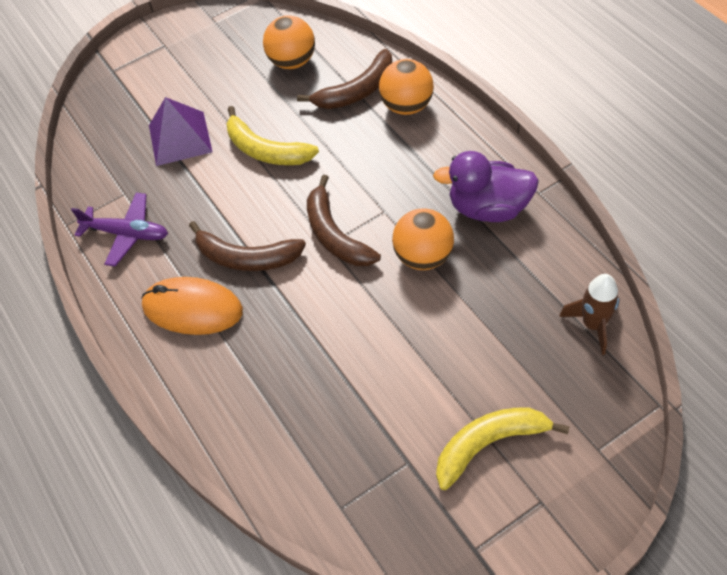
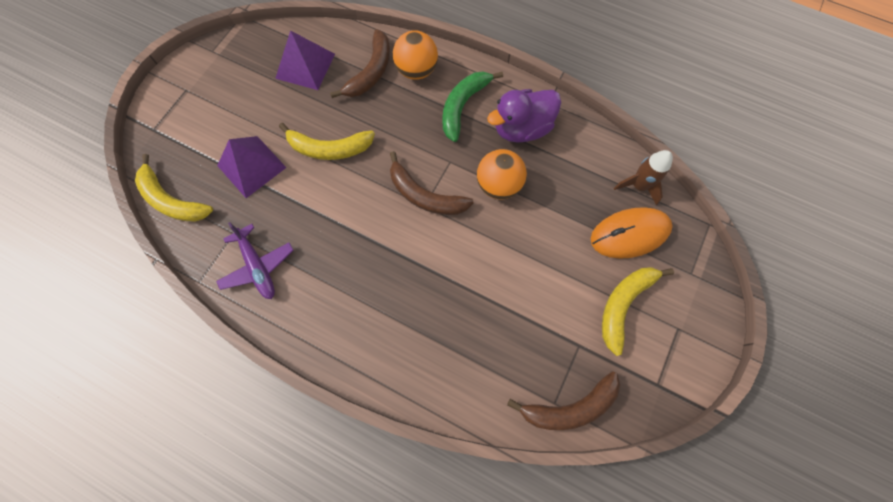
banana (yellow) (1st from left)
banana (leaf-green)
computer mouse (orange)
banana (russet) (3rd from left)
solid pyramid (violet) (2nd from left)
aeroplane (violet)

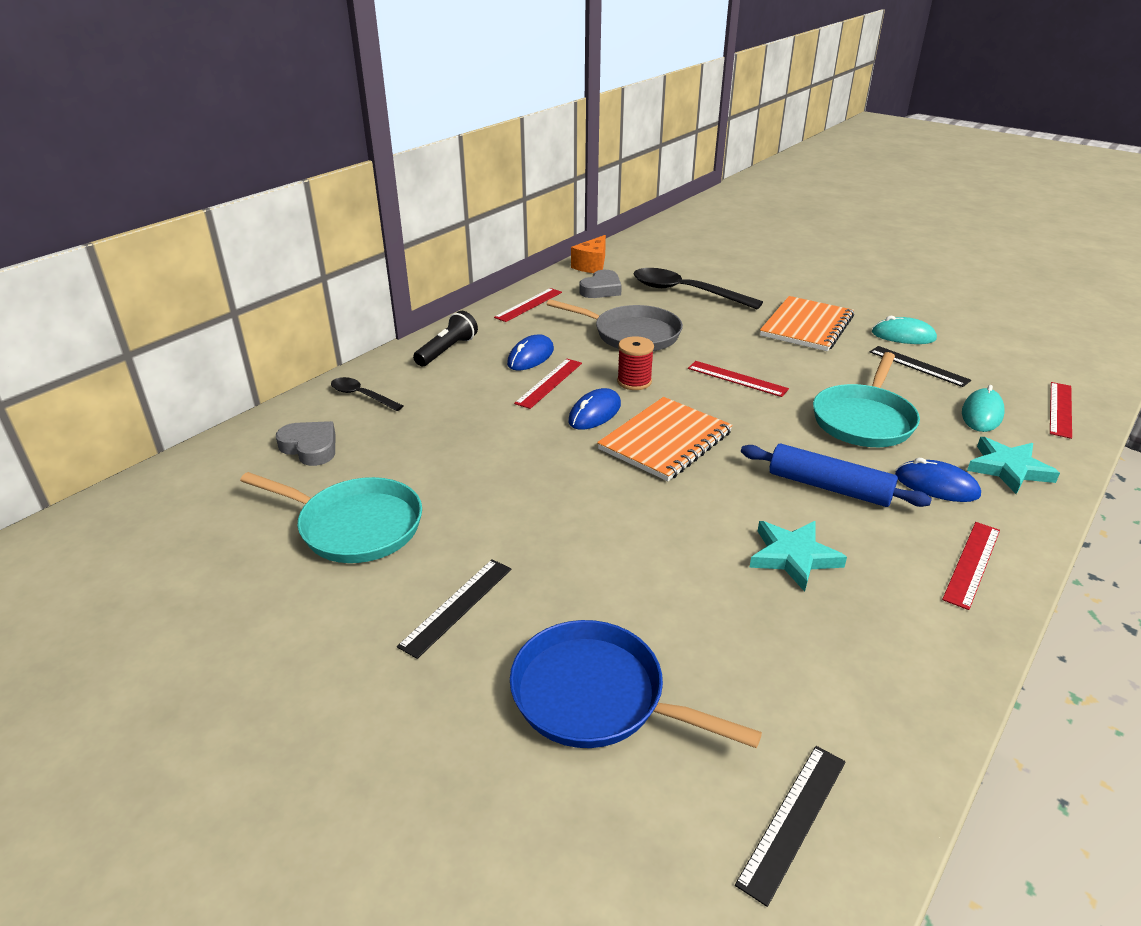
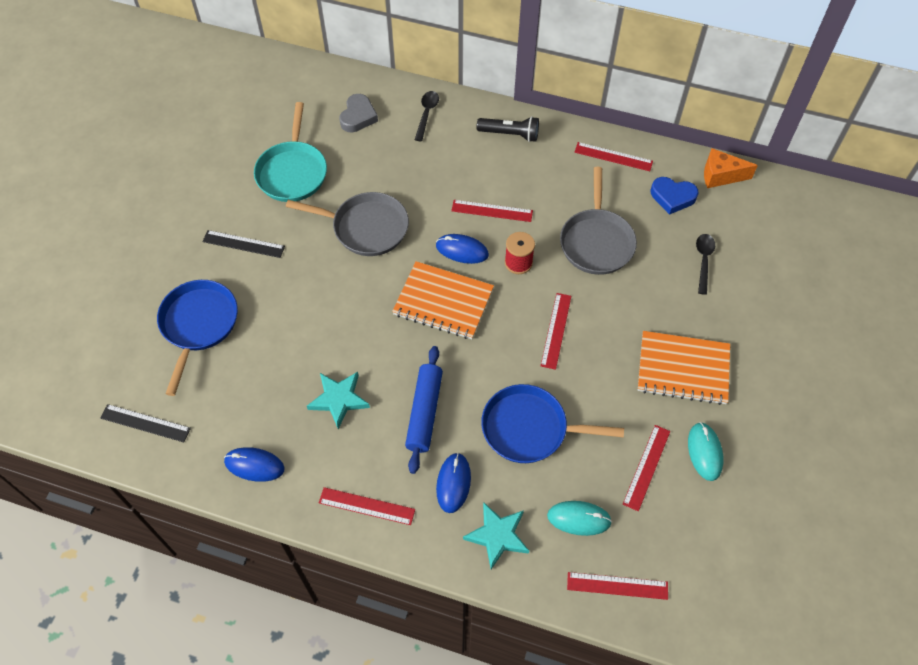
skillet (grey) (1st from left)
computer mouse (blue) (1st from left)
heart (blue)
skillet (blue) (2nd from left)
ruler (scarlet) (6th from left)
tablespoon (jet-black) (2nd from left)

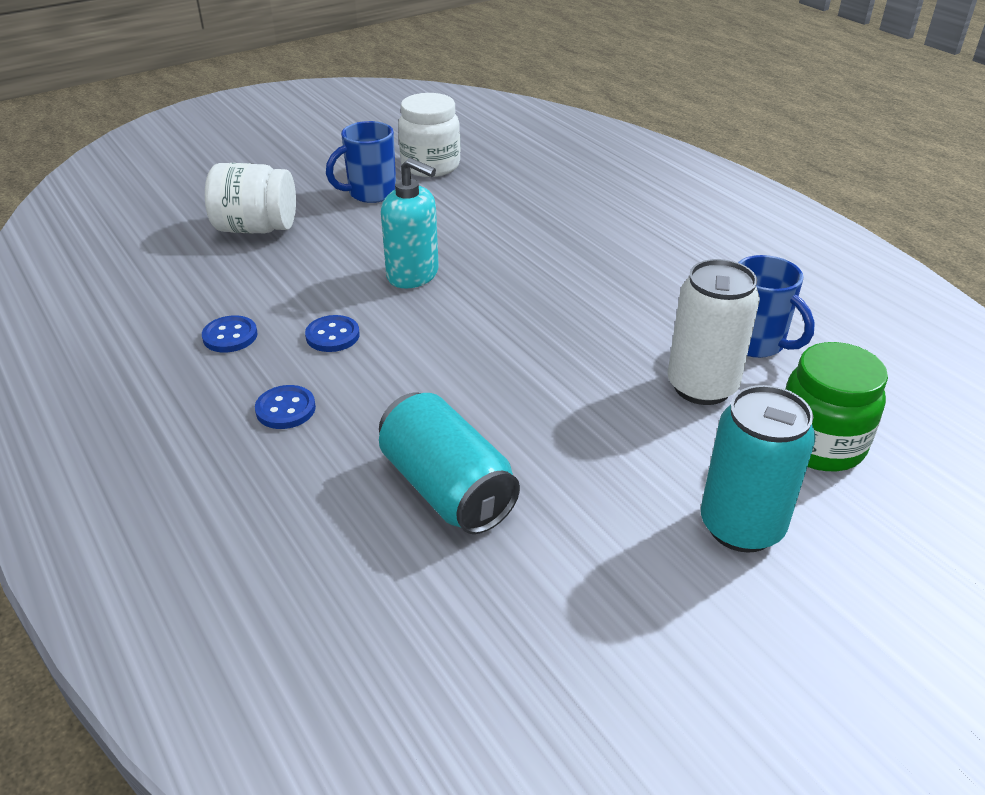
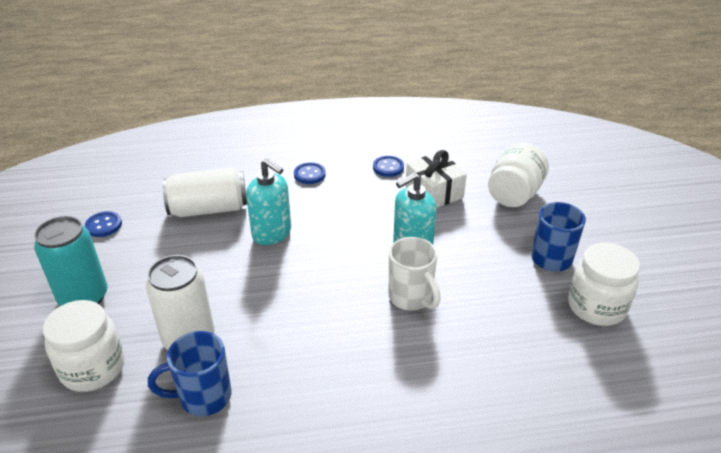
soap dispenser (turquoise) (1st from left)
coffee mug (snow-white)
gift (snow-white)
shirt button (blue) (1st from left)
soda can (snow-white) (2nd from left)
jam jar (snow-white) (1st from left)

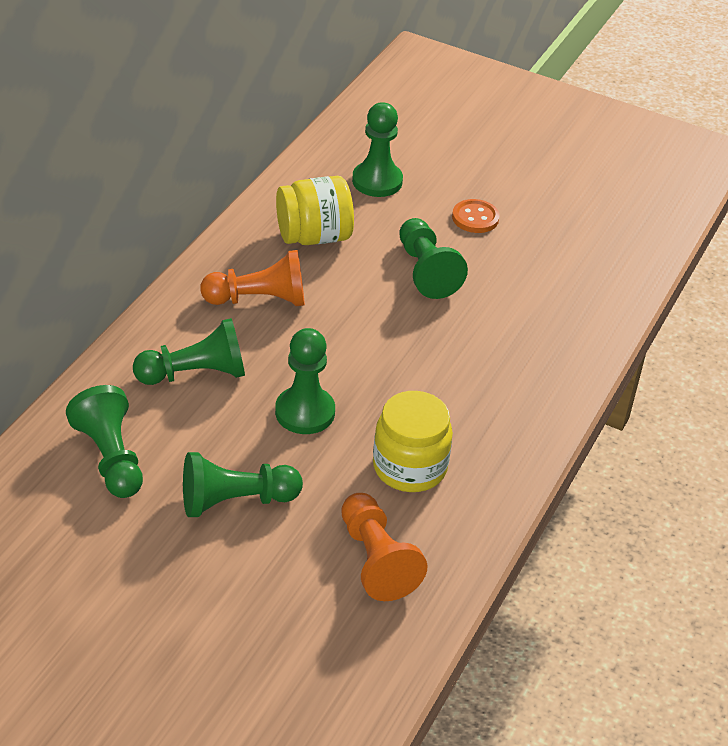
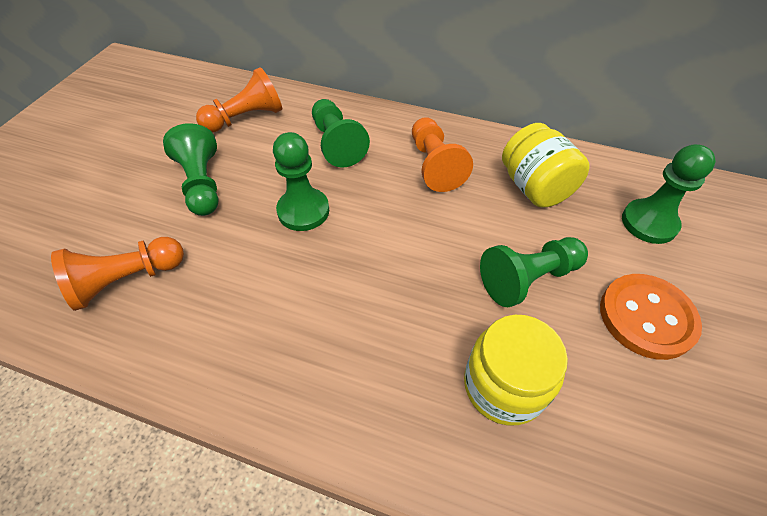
jam jar (yellow) (1st from left)
chess pawn (orange) (2nd from left)
shirt button (orange)

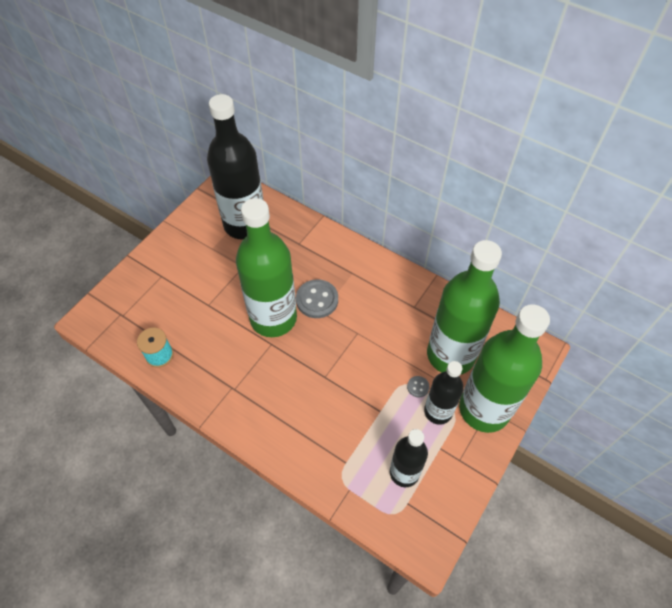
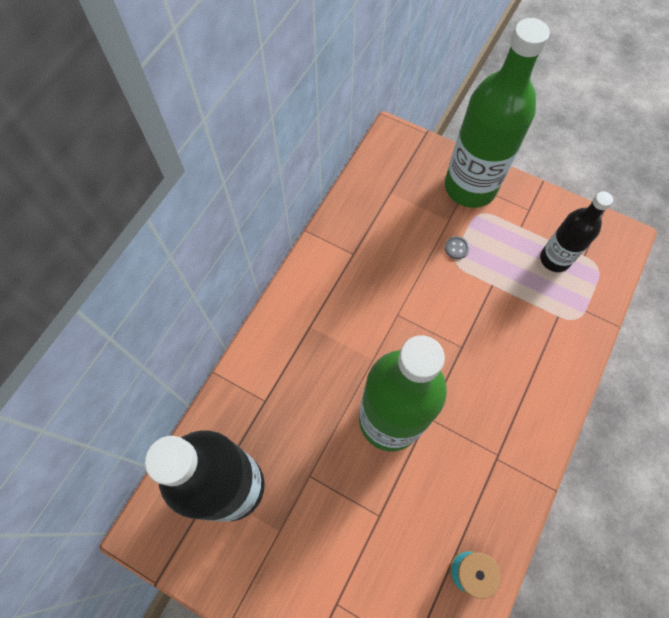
shirt button (grey) (1st from left in the first image)
flask (jet-black) (3rd from left in the first image)
flask (leaf-green) (2nd from left in the first image)

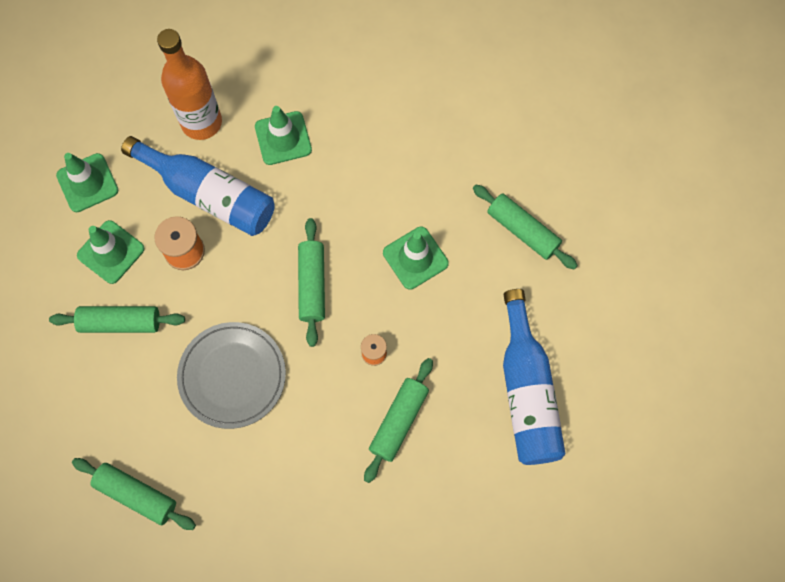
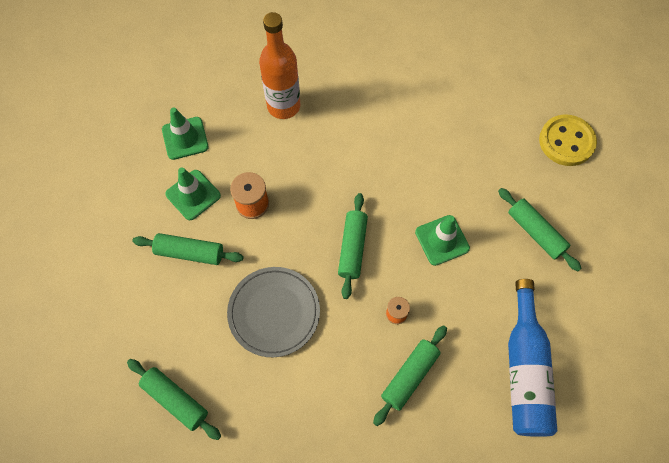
flask (blue) (1st from left in the first image)
safety cone (leaf-green) (3rd from left in the first image)
shirt button (yellow)

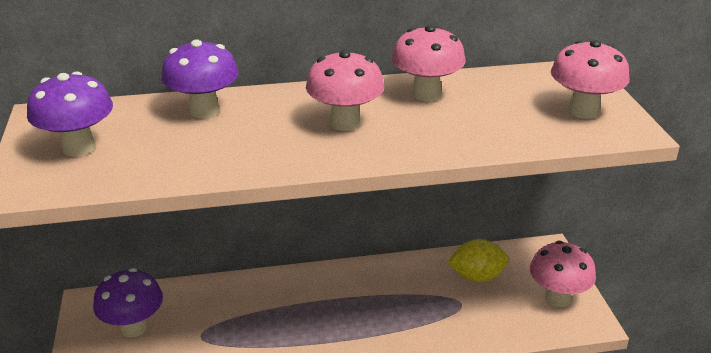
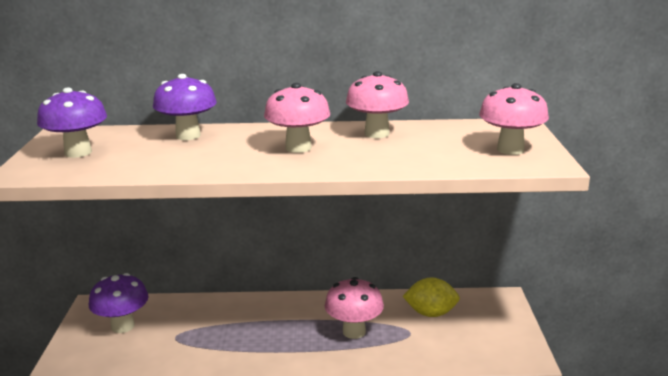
mushroom (pink) (2nd from left)

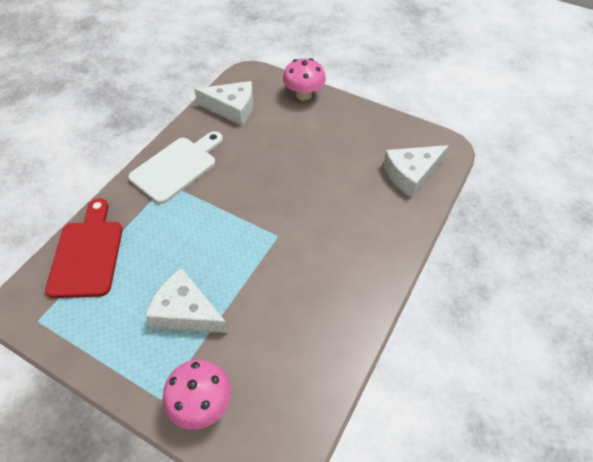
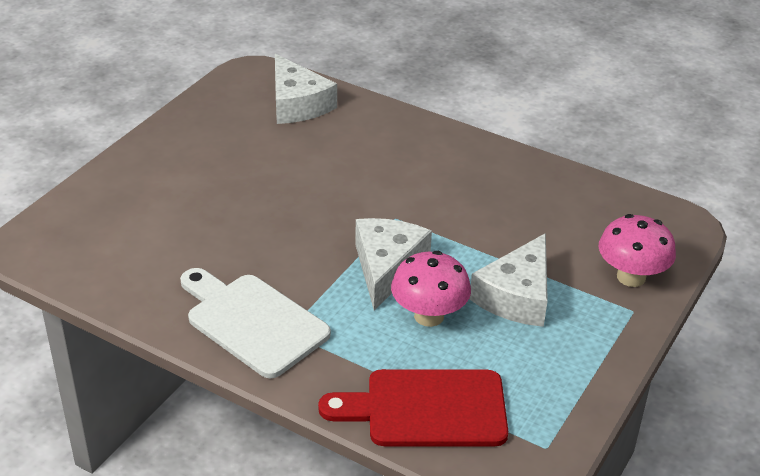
piece of cheese (snow-white) (2nd from left)
mushroom (pink) (1st from left)

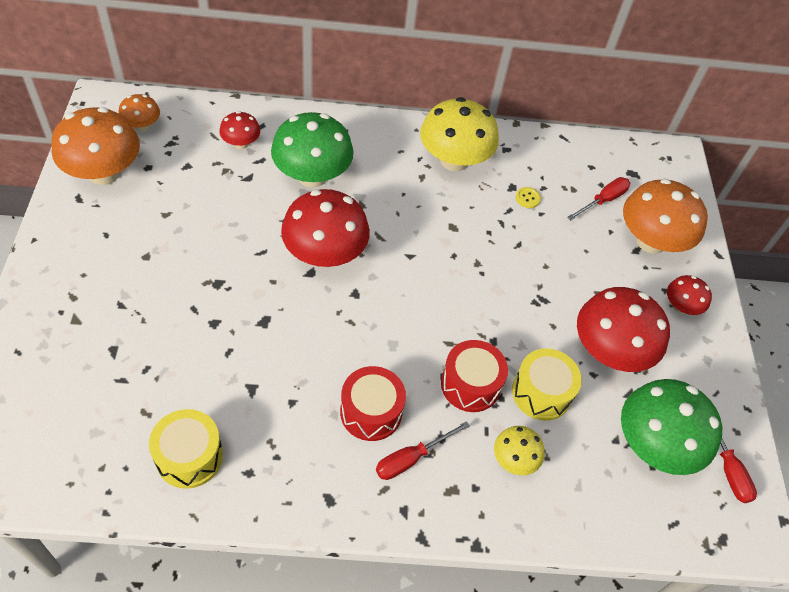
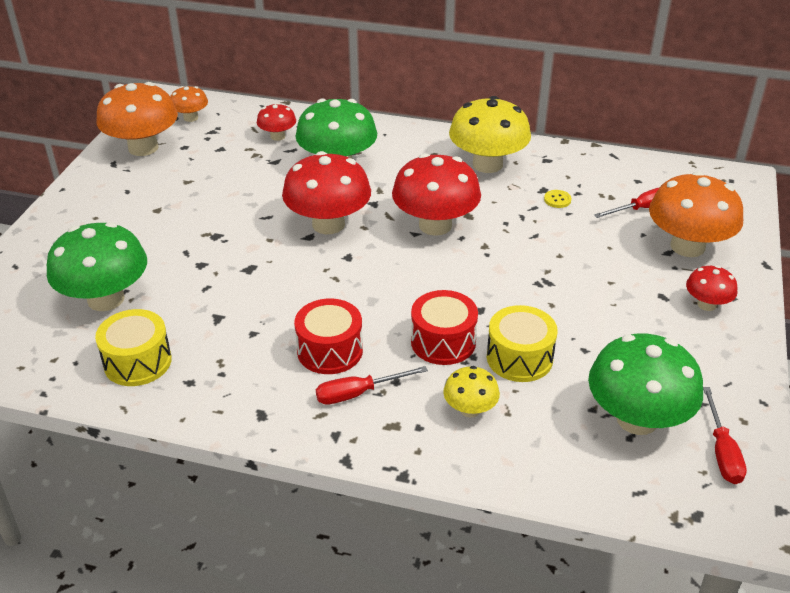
mushroom (leaf-green) (1st from left)
mushroom (scarlet) (3rd from left)

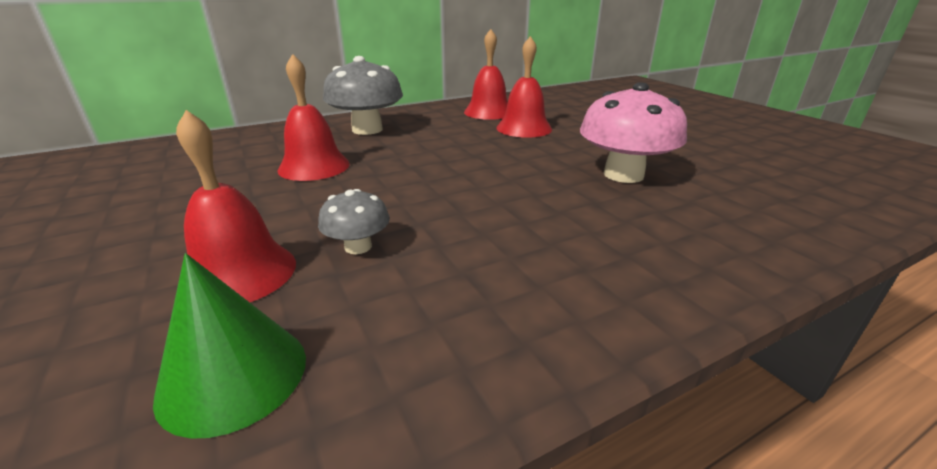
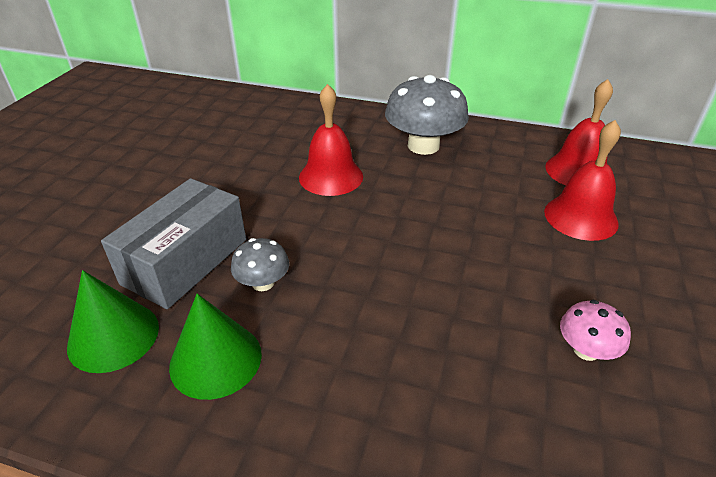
solid cone (leaf-green) (2nd from left)
package (grey)
mushroom (pink)

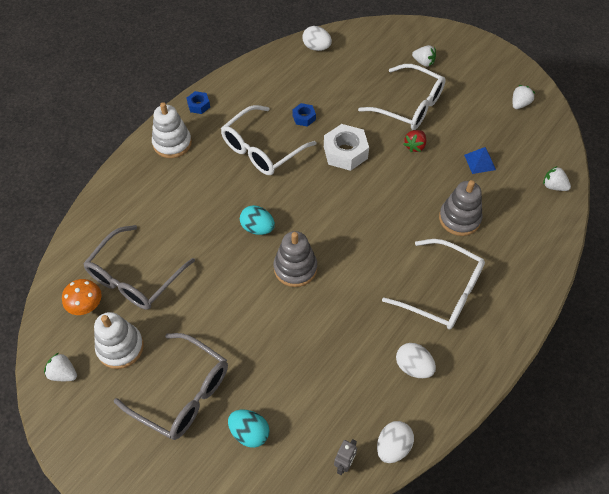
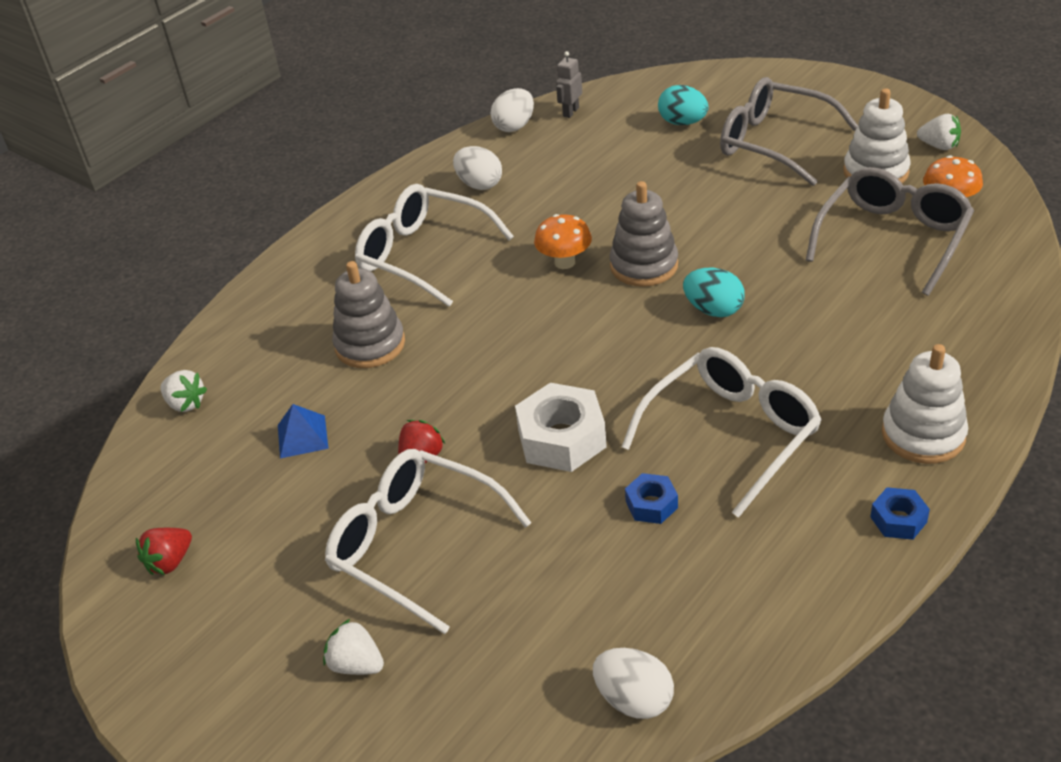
mushroom (orange) (1st from left)
strawberry (scarlet) (1st from left)

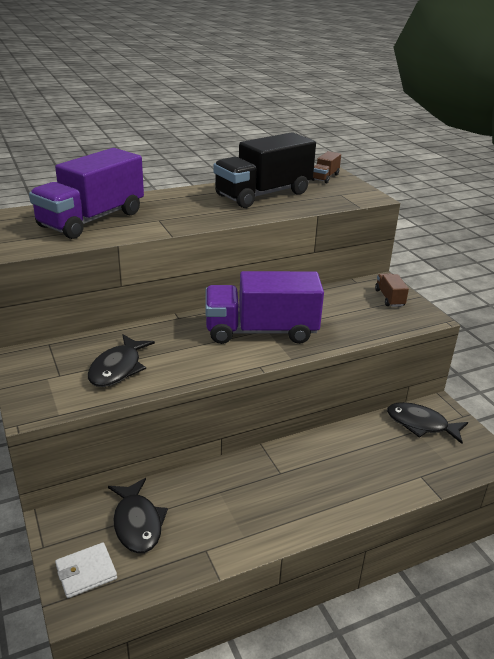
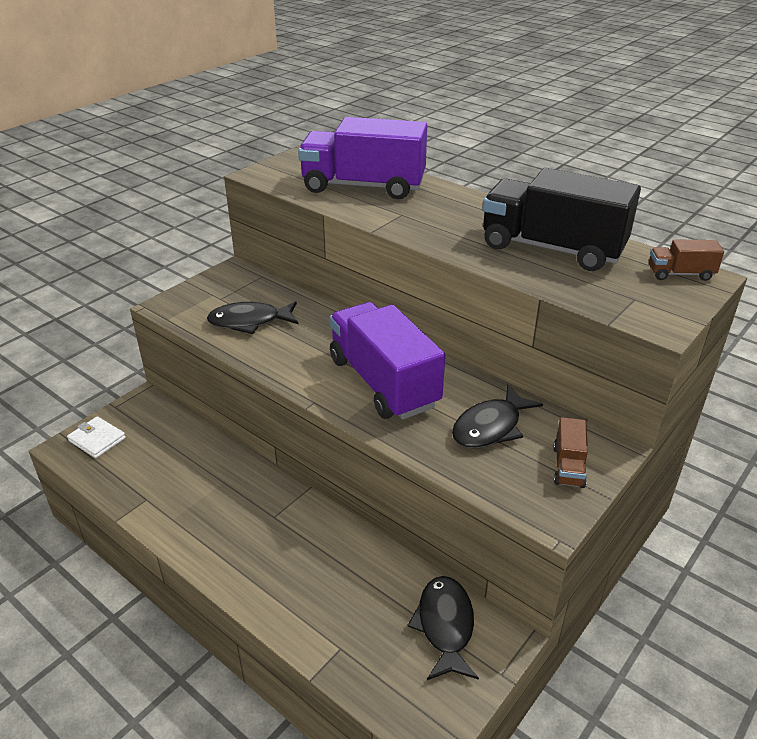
fish figure (jet-black) (3rd from left)
truck (russet) (1st from left)

